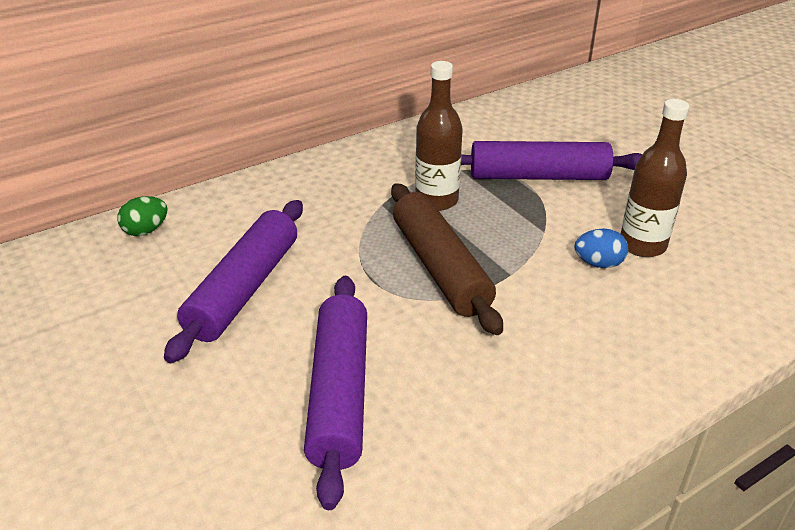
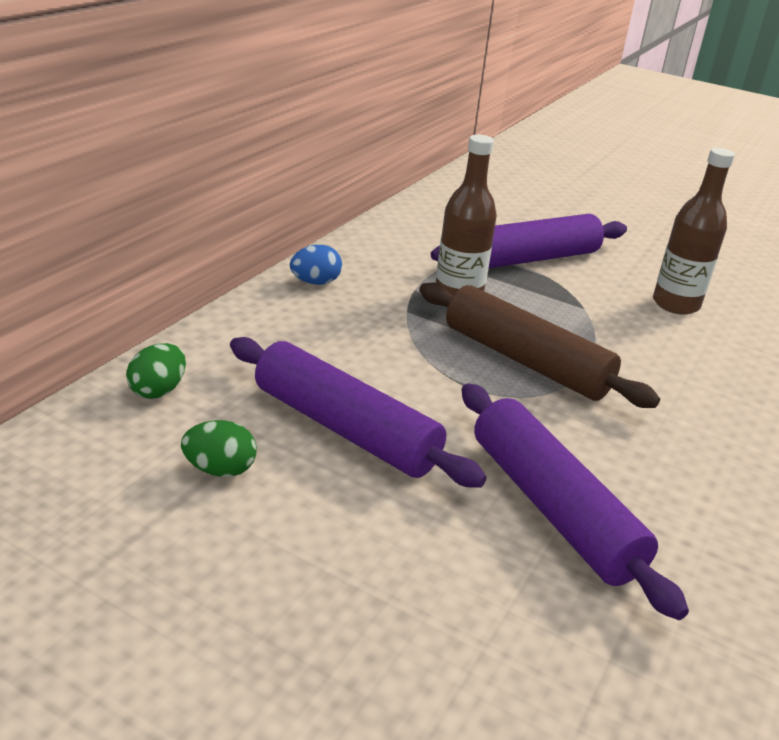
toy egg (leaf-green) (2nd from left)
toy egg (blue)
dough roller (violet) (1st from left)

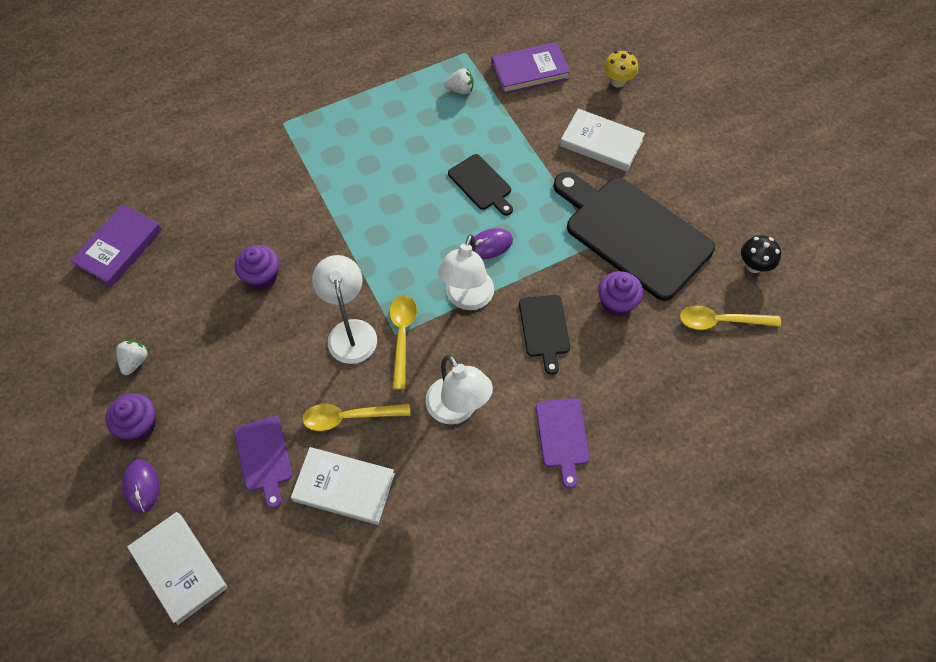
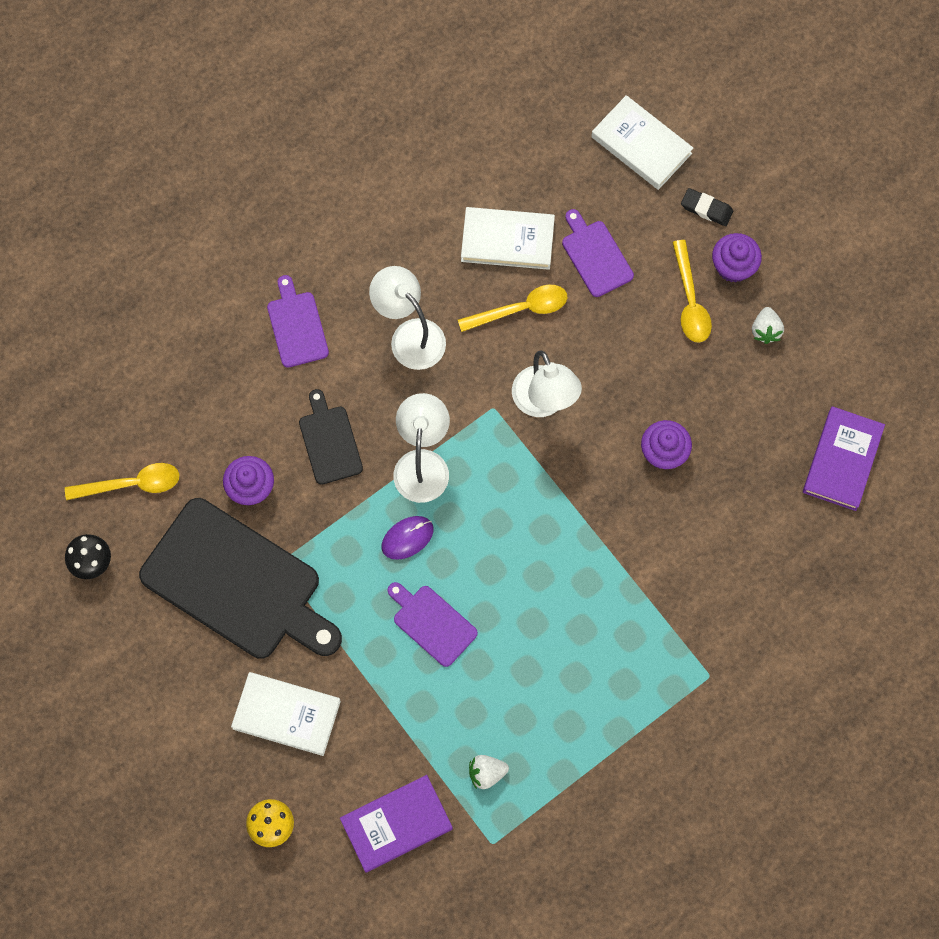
tablespoon (yellow) (3rd from left)
eraser (jet-black)
cutting board (violet) (2nd from left)

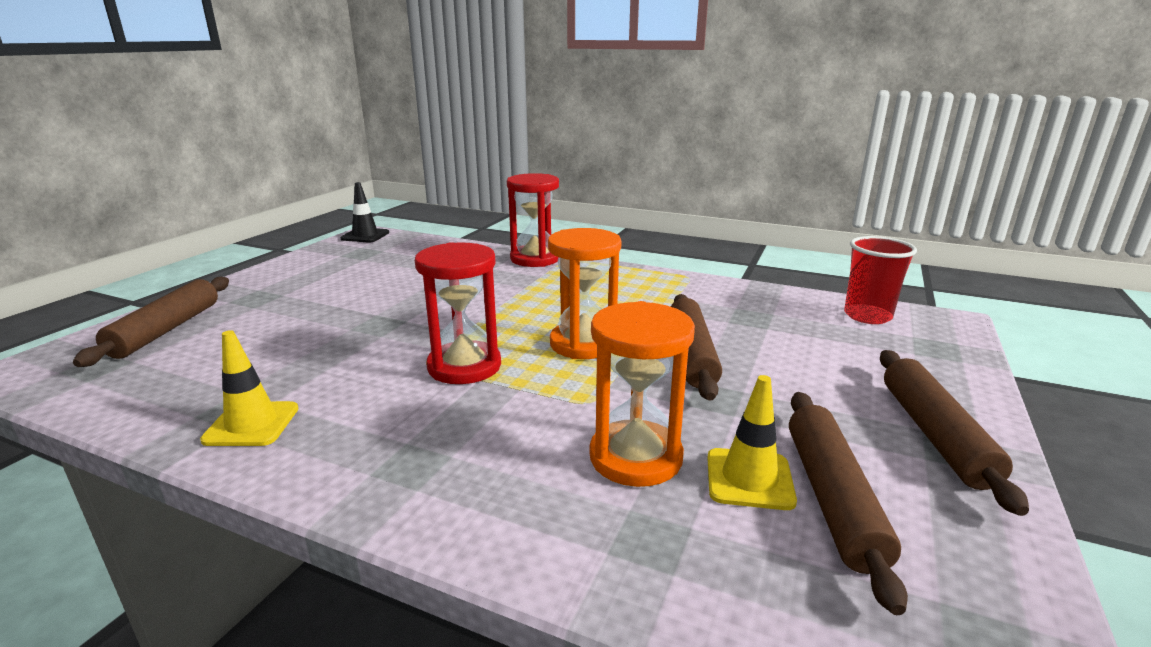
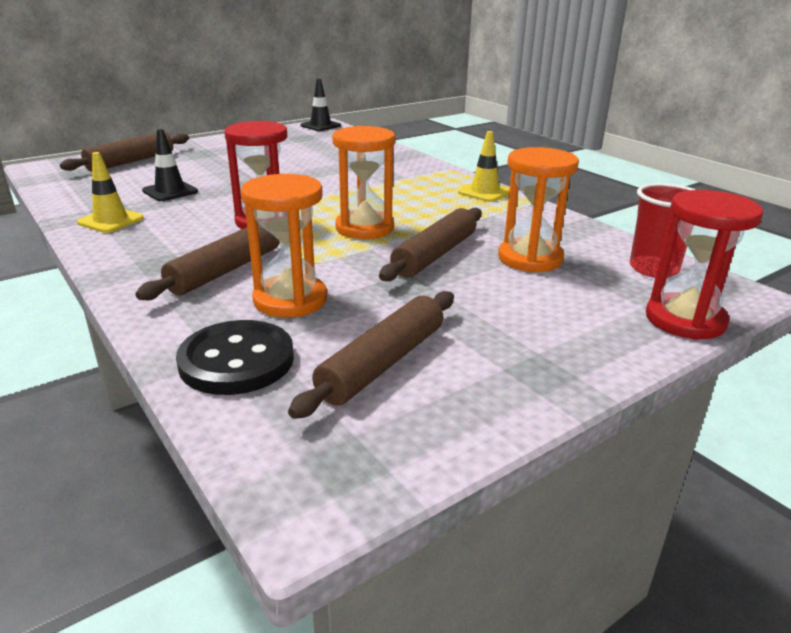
safety cone (jet-black) (1st from left)
shirt button (jet-black)
hourglass (orange) (3rd from left)
hourglass (scarlet) (2nd from left)
safety cone (yellow) (2nd from left)
dough roller (russet) (2nd from left)

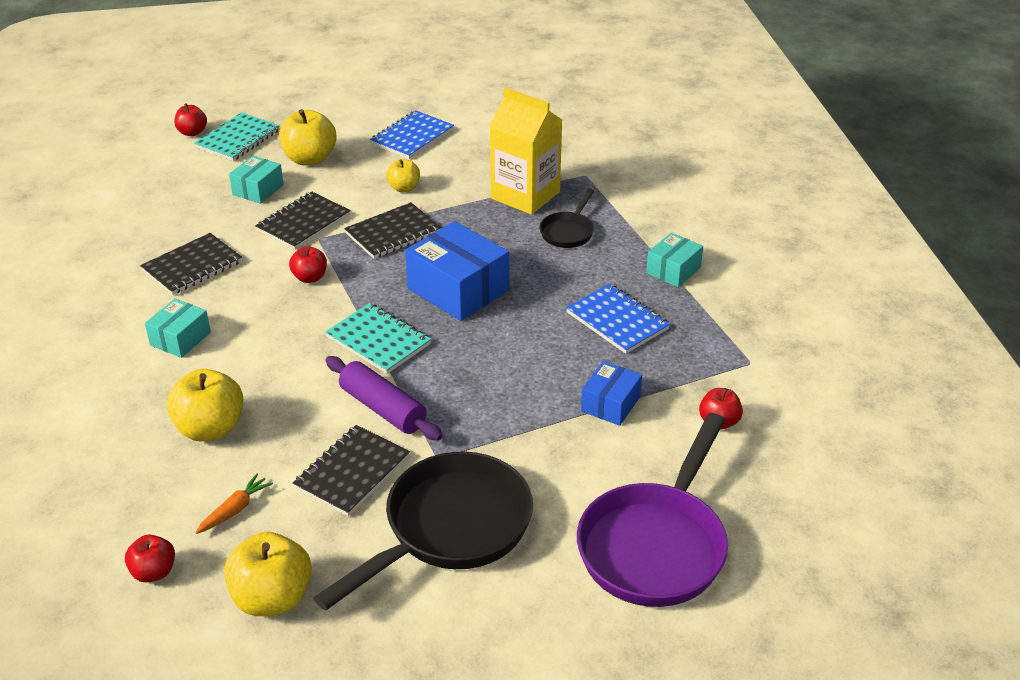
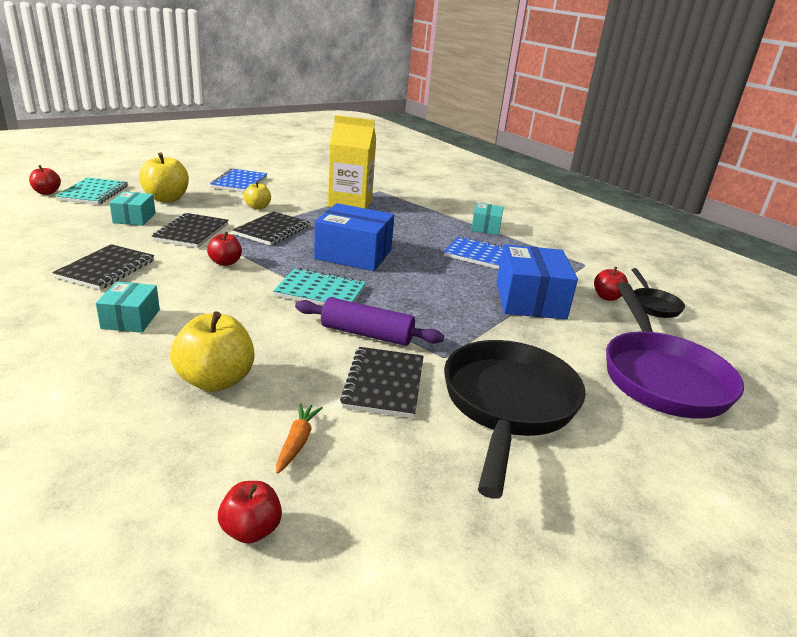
apple fruit (yellow) (2nd from left in the first image)
skillet (jet-black) (2nd from left)
package (blue) (2nd from left)

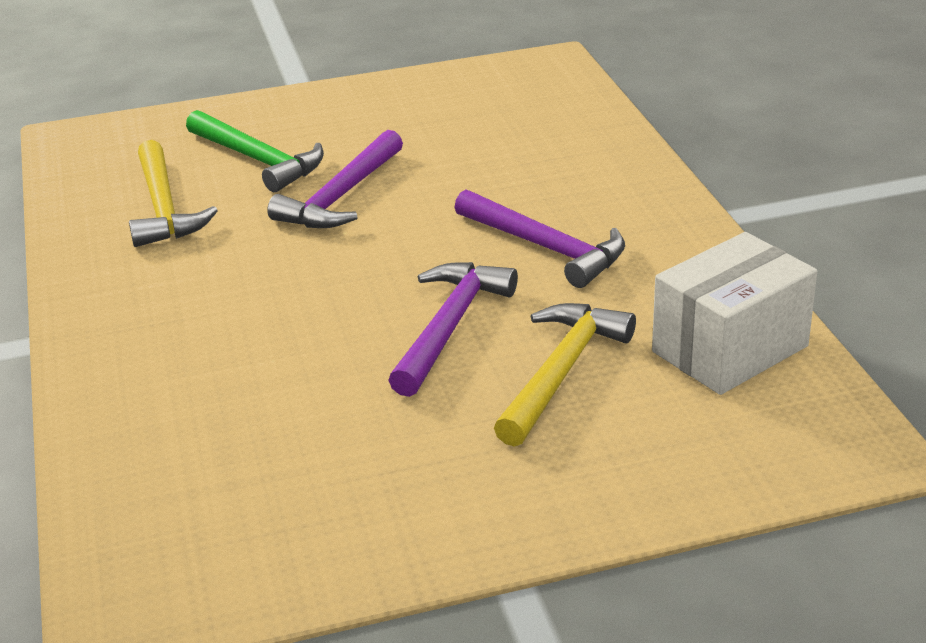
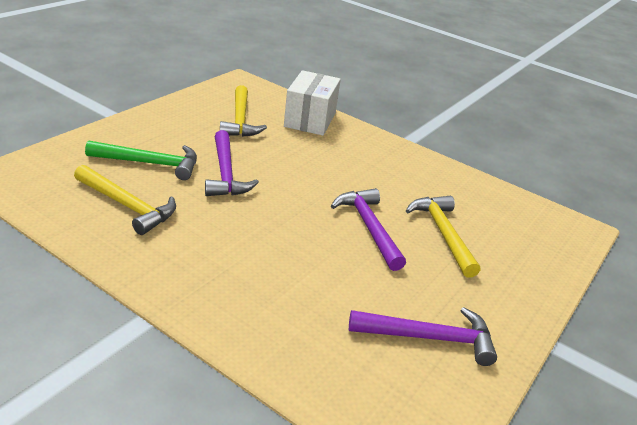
carpenter's hammer (yellow) (2nd from left)
carpenter's hammer (violet) (3rd from left)
package (snow-white)

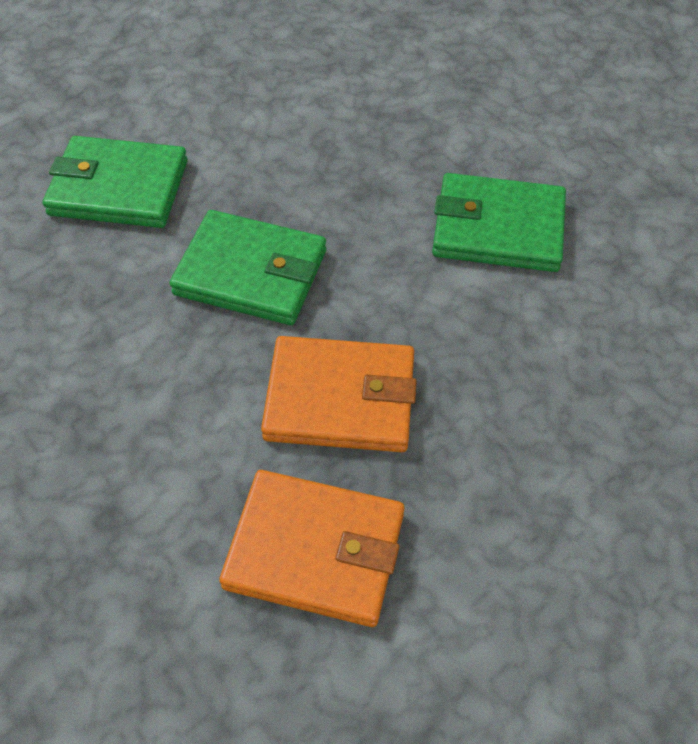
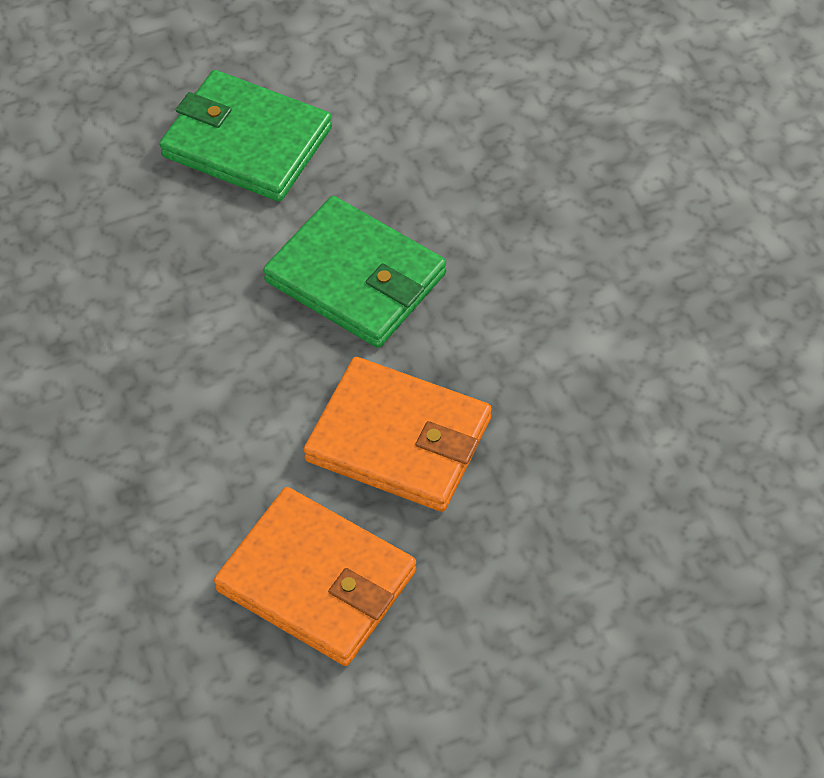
card wallet (leaf-green) (3rd from left in the first image)

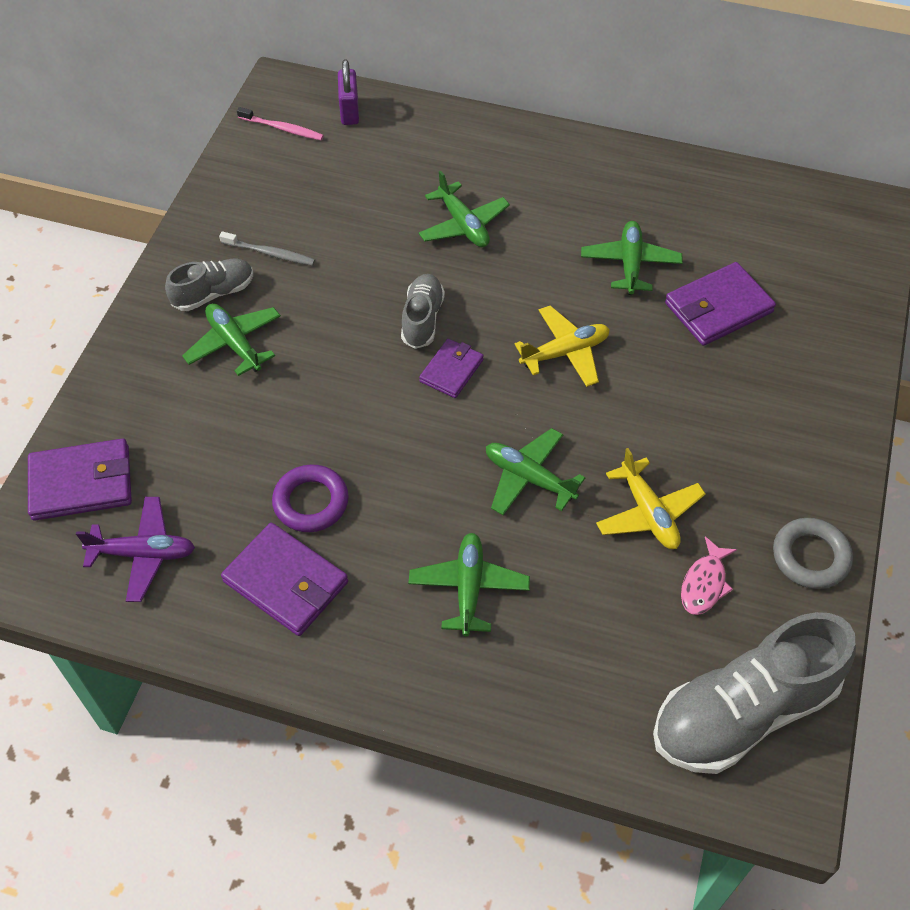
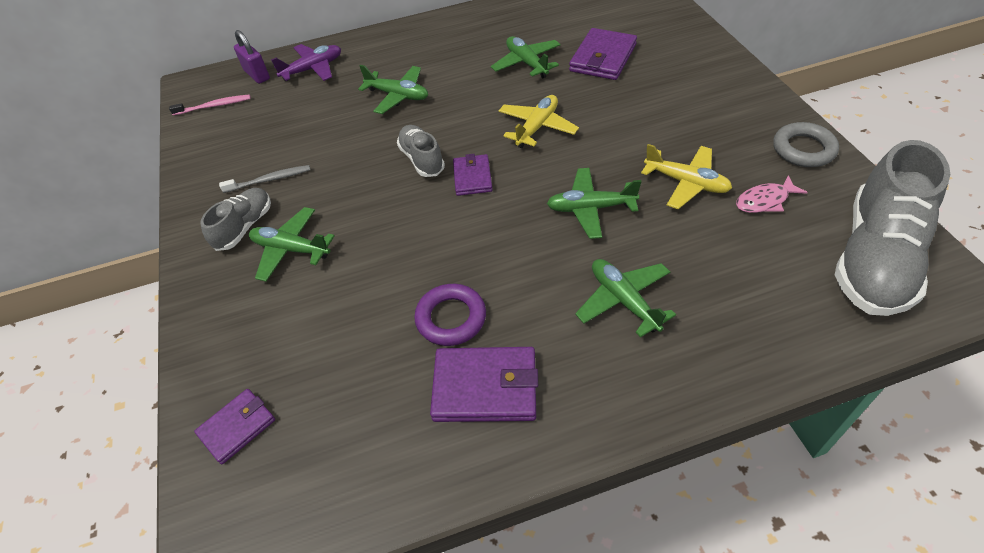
aeroplane (violet)
fish figure (pink)
card wallet (violet) (1st from left)

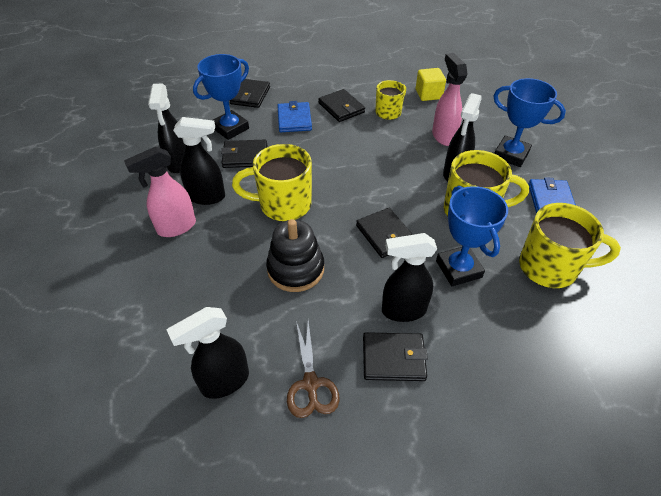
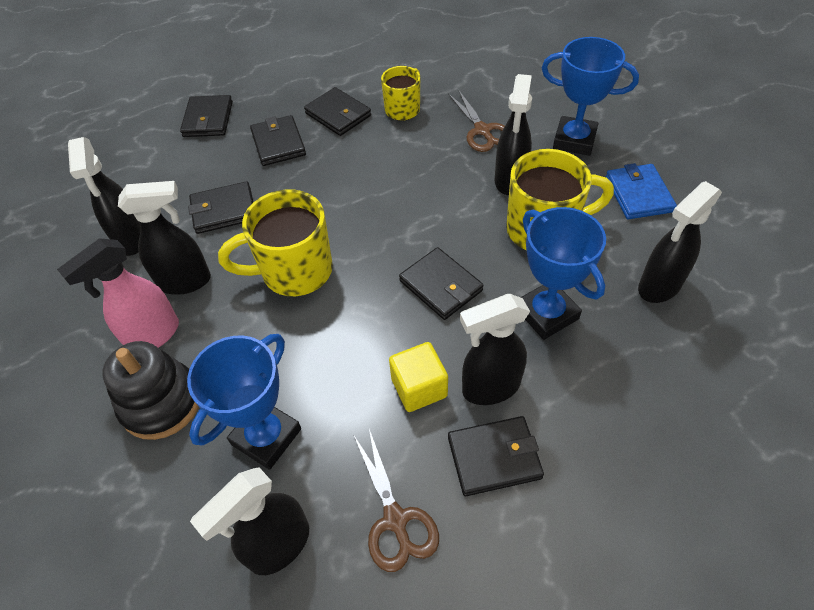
award cup (blue) (1st from left)
stacking rings (jet-black)
cube (yellow)
scissors (russet) (2nd from left)
sprayer (jet-black) (6th from left)
card wallet (jet-black) (3rd from left)

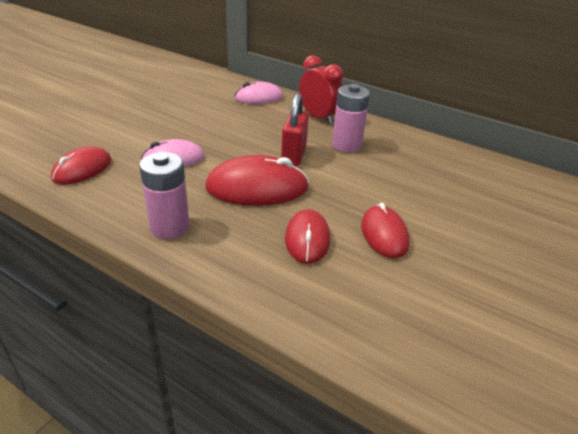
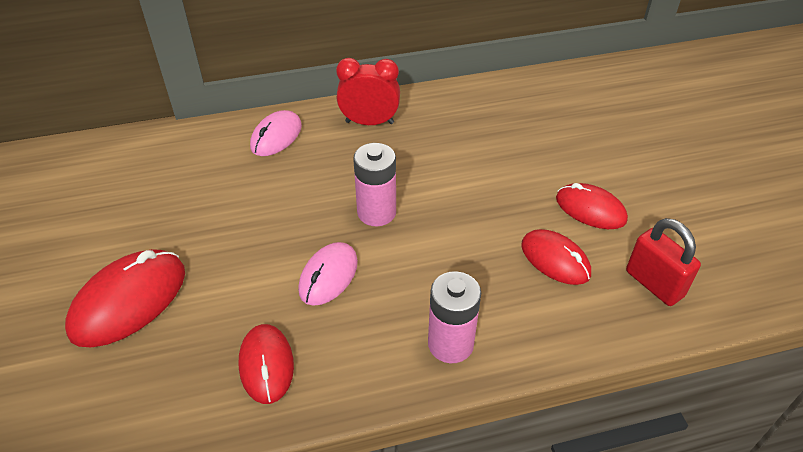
computer mouse (scarlet) (1st from left)
padlock (scarlet)
power cell (pink) (1st from left)

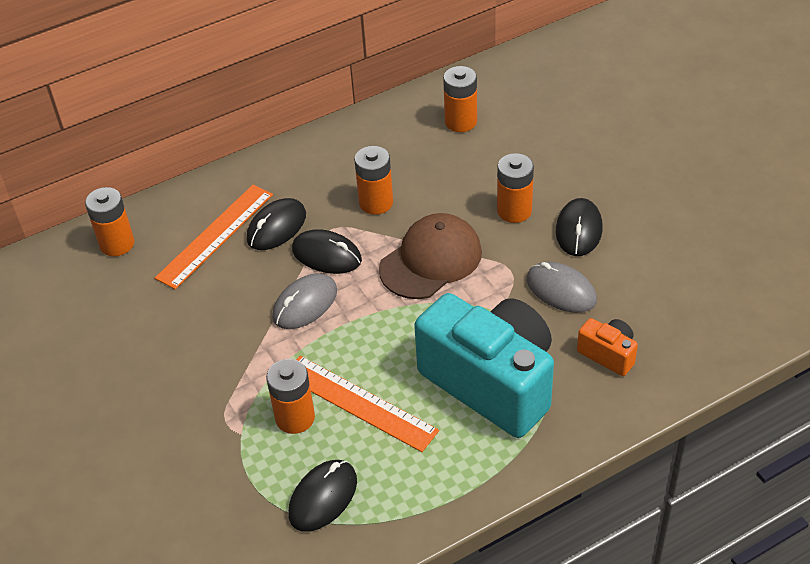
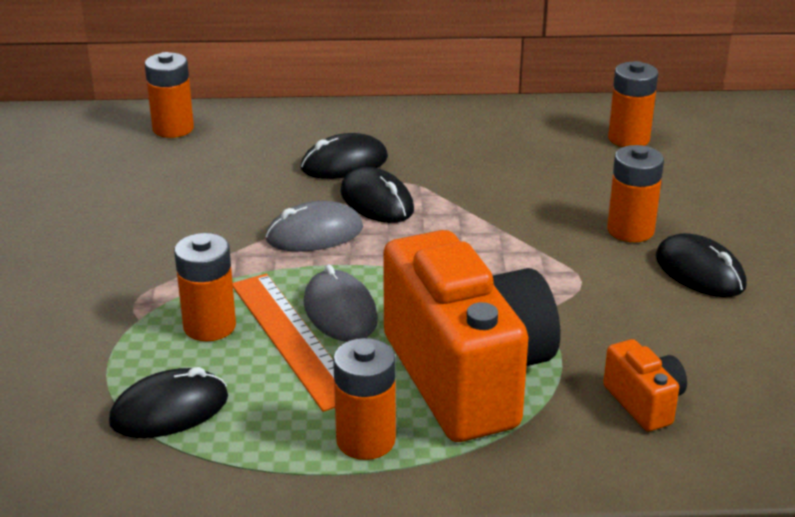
ruler (orange) (1st from left in the first image)
baseball cap (russet)
power cell (orange) (3rd from left)
computer mouse (grey) (2nd from left)
camera (orange) (1st from left)
computer mouse (jet-black) (4th from left)

